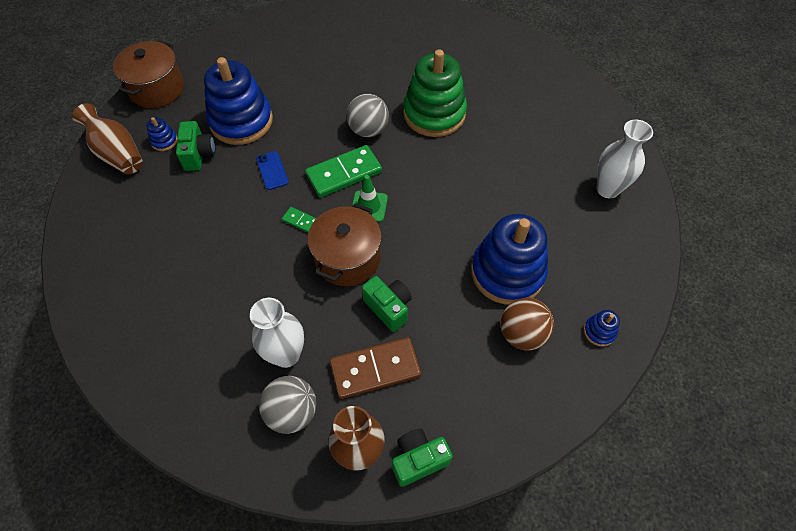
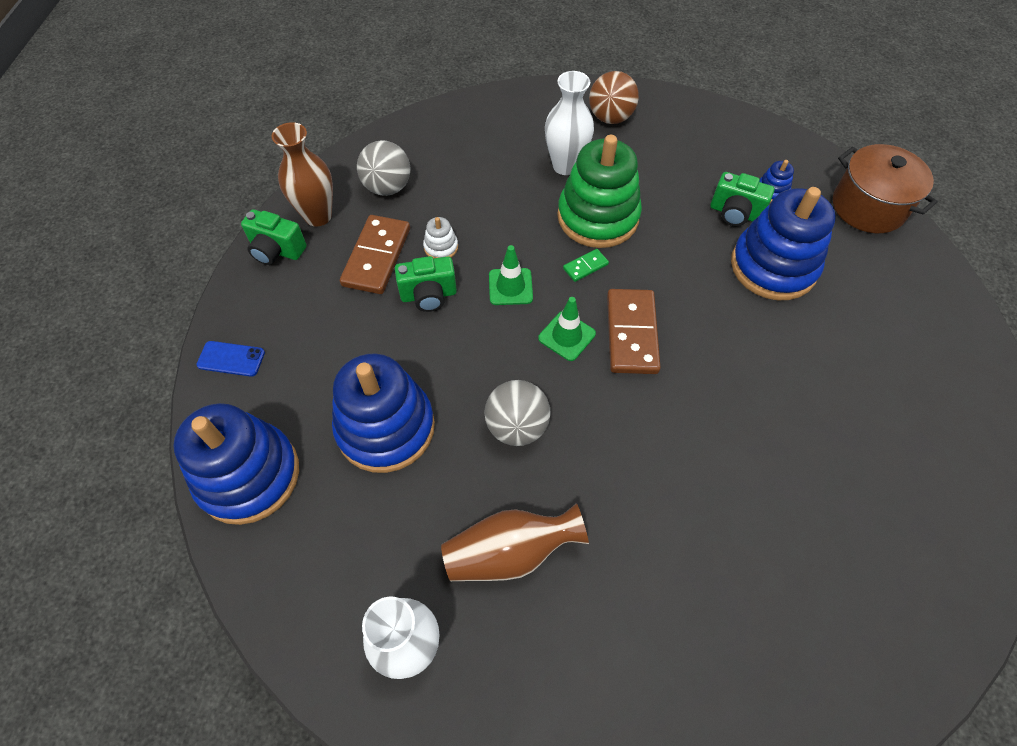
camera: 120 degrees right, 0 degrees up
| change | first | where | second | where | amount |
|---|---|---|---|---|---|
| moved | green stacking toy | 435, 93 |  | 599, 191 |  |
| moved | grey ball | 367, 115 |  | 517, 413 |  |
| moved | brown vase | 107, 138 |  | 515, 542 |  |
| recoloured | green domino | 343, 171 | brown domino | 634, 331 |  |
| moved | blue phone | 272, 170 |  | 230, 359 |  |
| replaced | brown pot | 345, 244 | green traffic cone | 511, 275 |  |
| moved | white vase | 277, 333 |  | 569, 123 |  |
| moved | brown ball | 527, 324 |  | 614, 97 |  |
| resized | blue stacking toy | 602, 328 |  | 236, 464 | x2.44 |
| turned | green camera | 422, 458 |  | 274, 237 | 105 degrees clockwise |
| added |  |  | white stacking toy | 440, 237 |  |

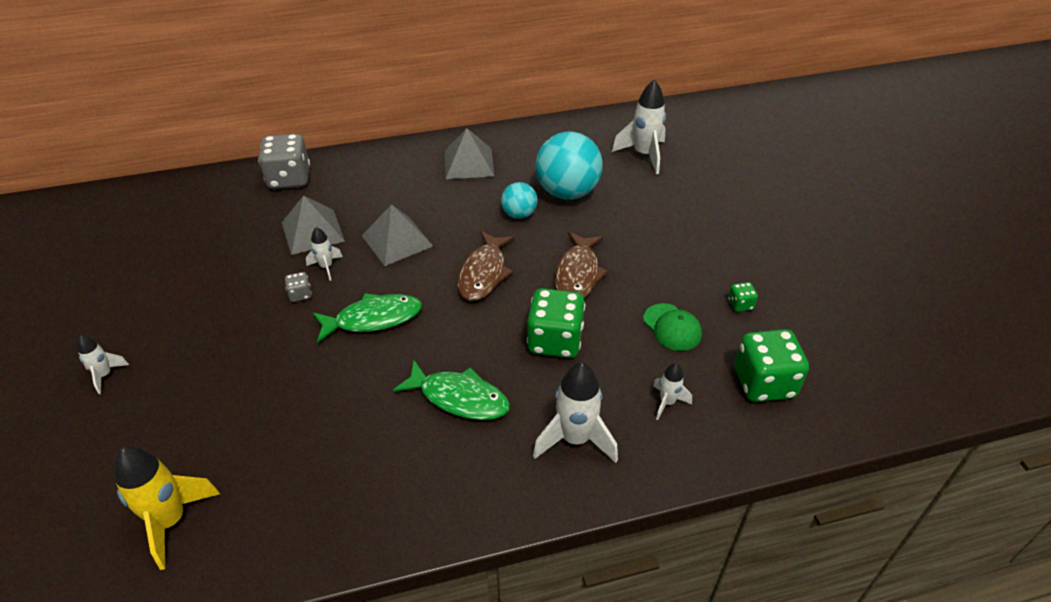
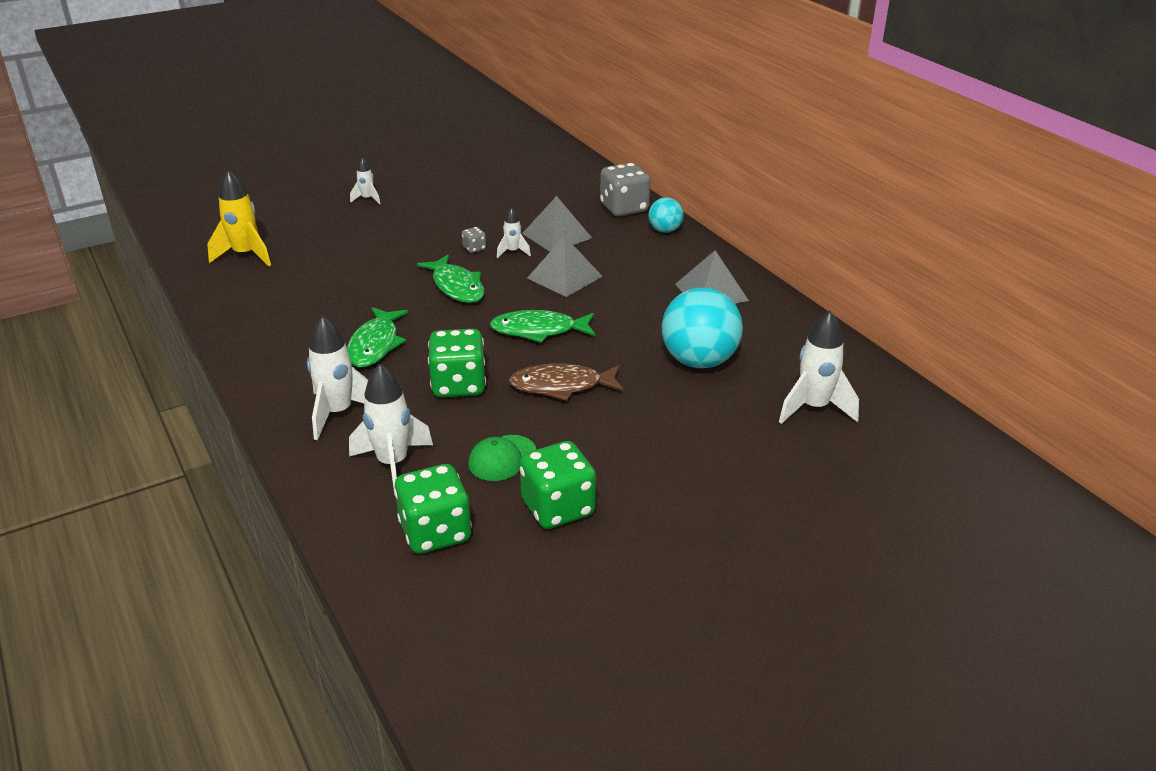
camera: 75 degrees right, 10 degrees down
| change | first | where | second | where | amount |
|---|---|---|---|---|---|
| moved | turquoise ball | 519, 200 |  | 666, 215 |  |
| recoloured | brown fish | 486, 266 | green fish | 542, 326 |  |
| resized | green dice | 743, 297 |  | 558, 485 | x2.23 |
| resized | white rocket | 672, 391 |  | 391, 429 | x1.86 |

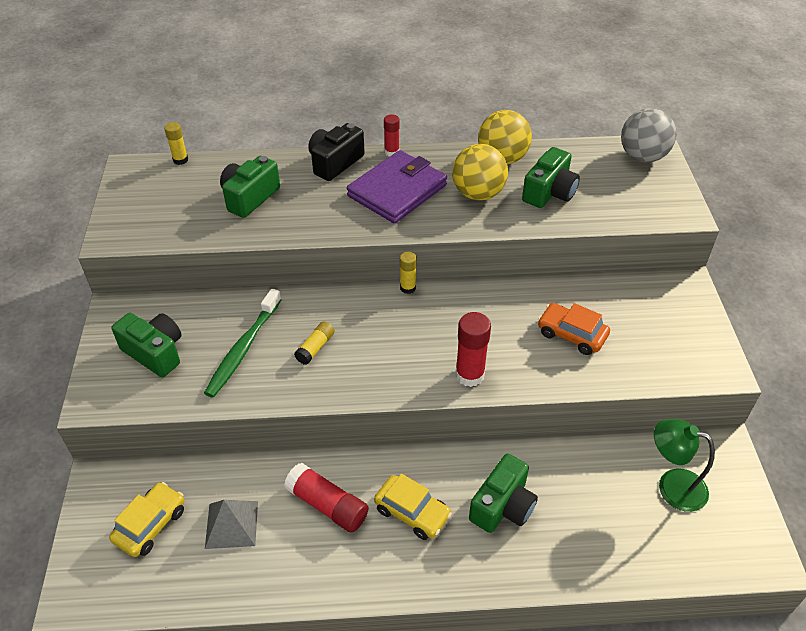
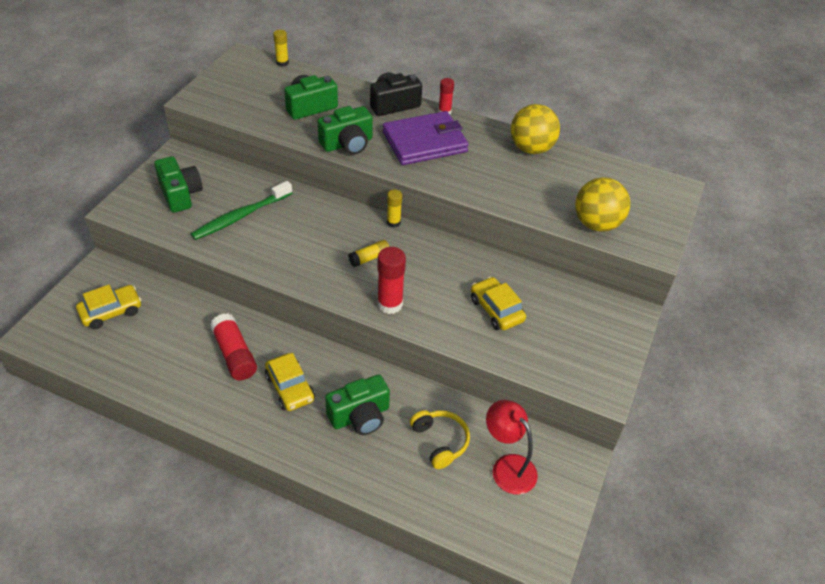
camera: 25 degrees right, 0 degrees up
| change | first | where | second | where | amount |
|---|---|---|---|---|---|
| removed | grey ball | 648, 135 |  |  |  |
| moved | yellow ball | 480, 172 |  | 602, 204 |  |
| moved | green camera | 551, 177 |  | 345, 130 |  |
| recoloured | orange car | 574, 329 | yellow car | 498, 303 |  |
| moved | yellow glue stick | 314, 343 |  | 368, 253 |  |
| recoloured | green lamp | 684, 465 | red lamp | 512, 447 |  |
| removed | grey pyramid | 231, 524 |  |  |  |
| added |  |  | yellow headphones | 440, 439 |  |

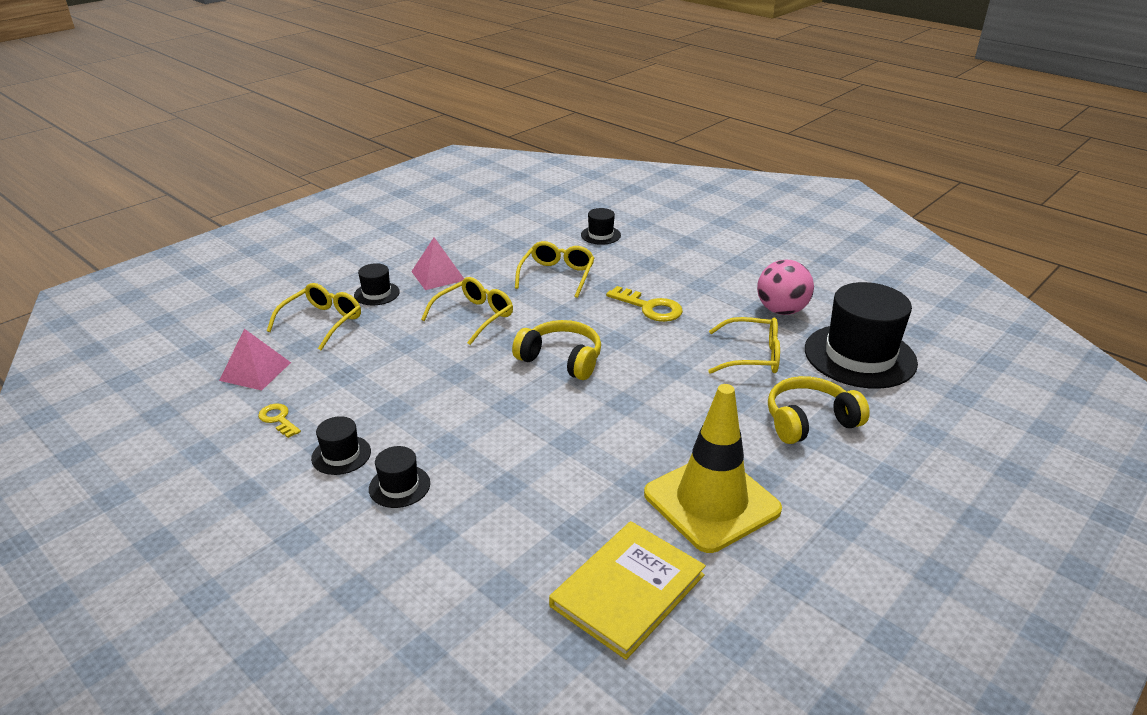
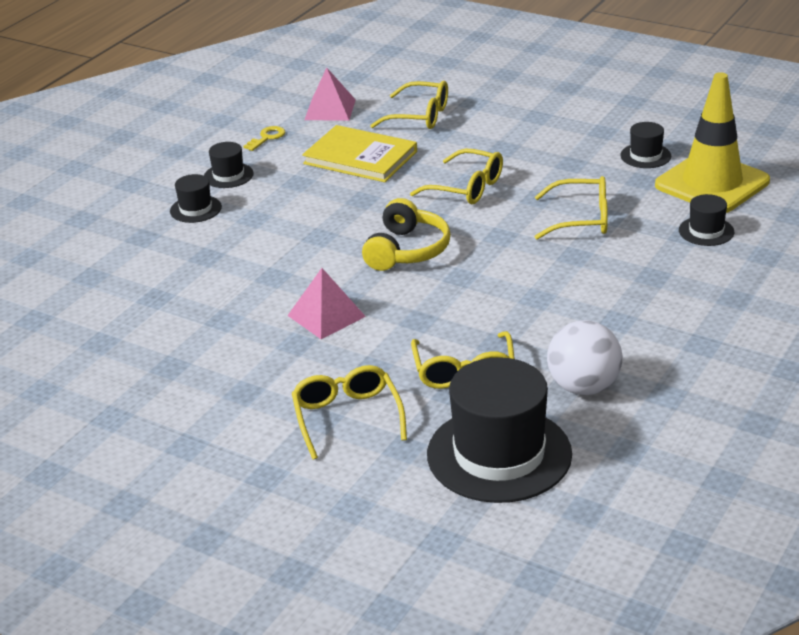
camera: 80 degrees right, 0 degrees up
| change | first | where | second | where | amount |
|---|---|---|---|---|---|
| moved | pink pyramid | 437, 263 |  | 326, 303 |  |
| recoloured | pink ball | 785, 287 | white ball | 585, 357 |  |
| moved | black hat | 377, 284 |  | 646, 145 |  |
| removed | yellow key | 644, 304 |  |  |  |
| replaced | yellow headphones | 819, 410 | yellow glasses | 349, 412 |  |
| moved | yellow traffic cone | 713, 468 |  | 712, 142 |  |
| moved | yellow book | 627, 590 |  | 359, 153 |  |

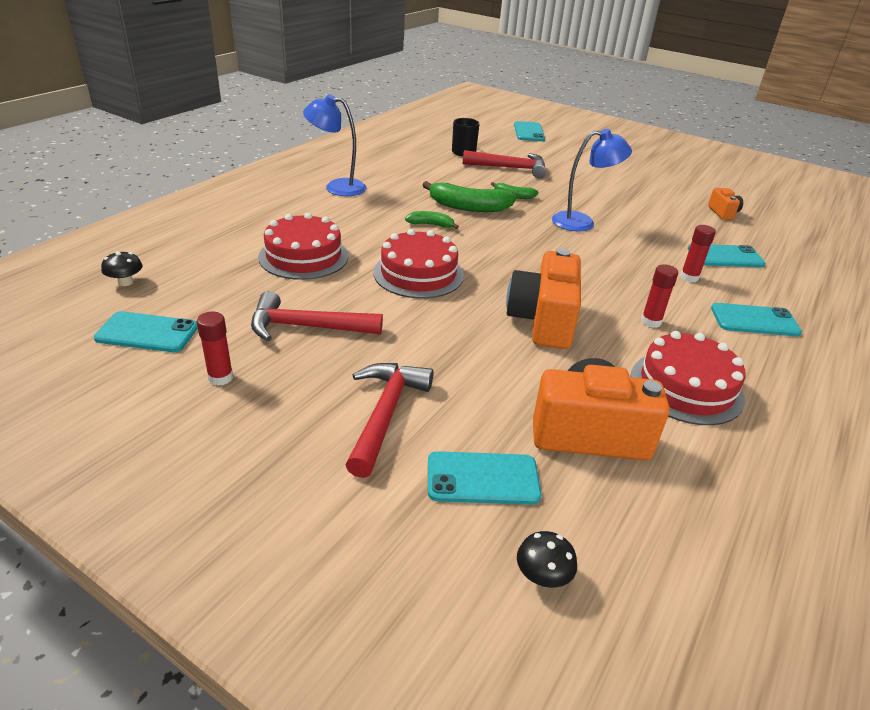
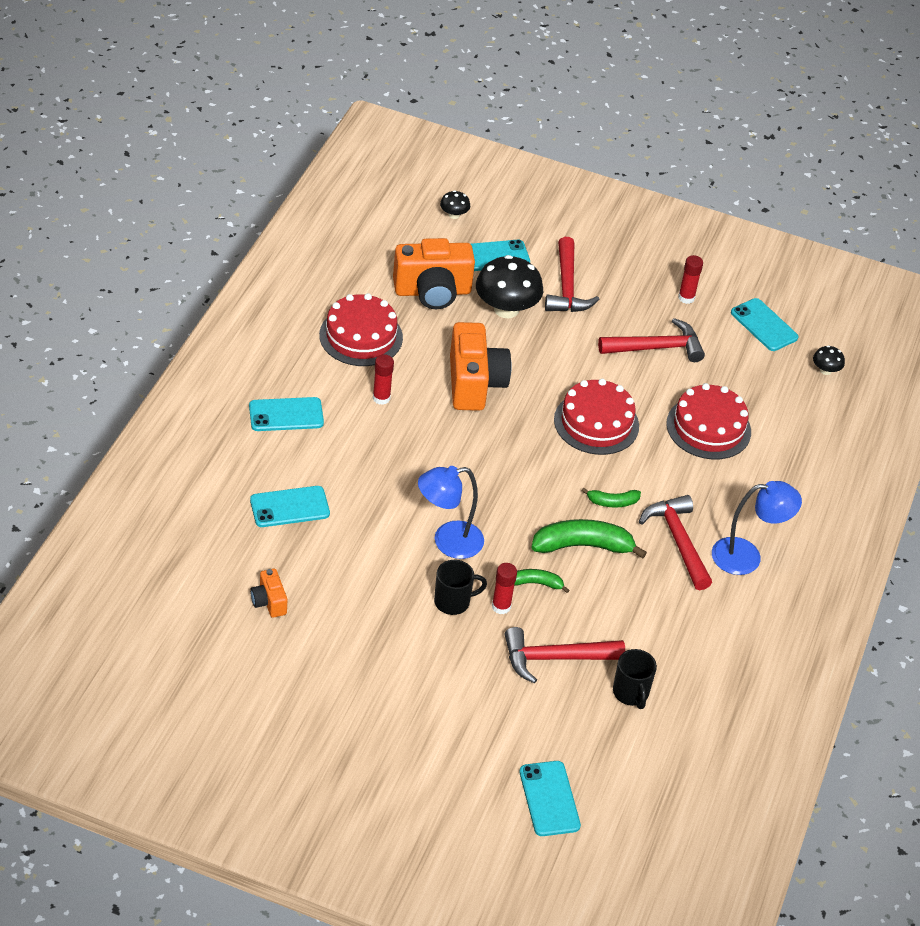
camera: 165 degrees right, 10 degrees up
| change | first | where | second | where | amount |
|---|---|---|---|---|---|
| moved | red glue stick | 698, 253 |  | 504, 588 |  |
| turned | turquoise phone | 146, 331 |  | 765, 324 | 60 degrees clockwise |
| added |  |  | black mushroom | 509, 286 |  |
| added |  |  | red hammer | 675, 542 |  |
| added |  |  | black mug | 460, 587 |  |

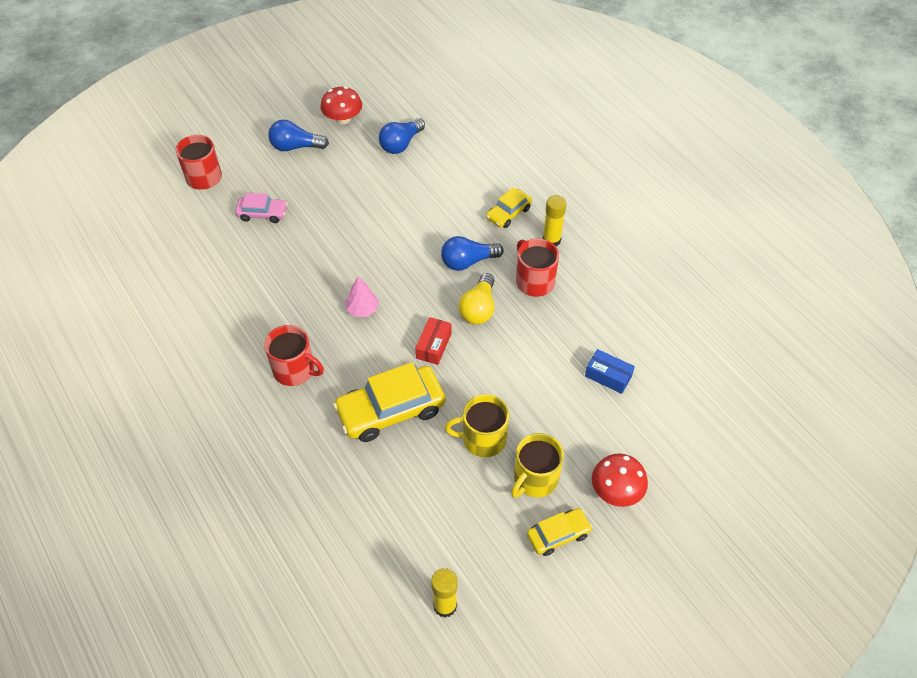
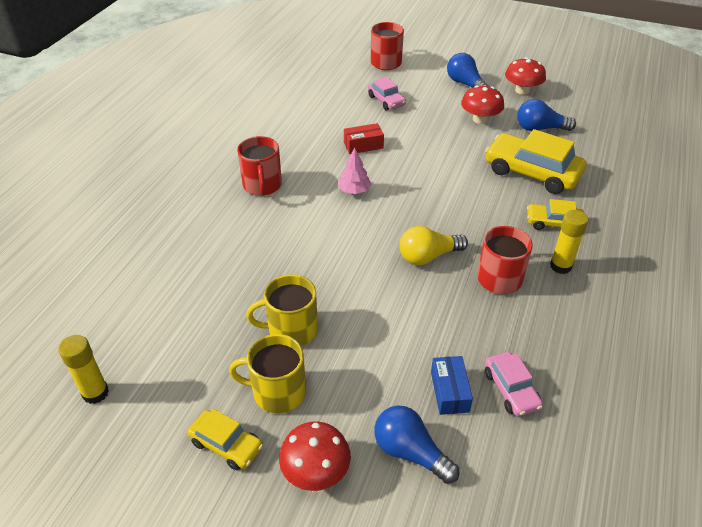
camera: 55 degrees right, 10 degrees down
| change | first | where | second | where | amount |
|---|---|---|---|---|---|
| moved | blue light bulb | 472, 253 |  | 416, 444 |  |
| moved | red box | 433, 341 |  | 364, 138 |  |
| moved | yellow car | 389, 402 |  | 536, 161 |  |
| turned | yellow mug | 477, 425 |  | 282, 310 | 60 degrees counterclockwise |
| added |  |  | red mushroom | 482, 104 |  |
| added |  |  | pink car | 514, 384 |  |

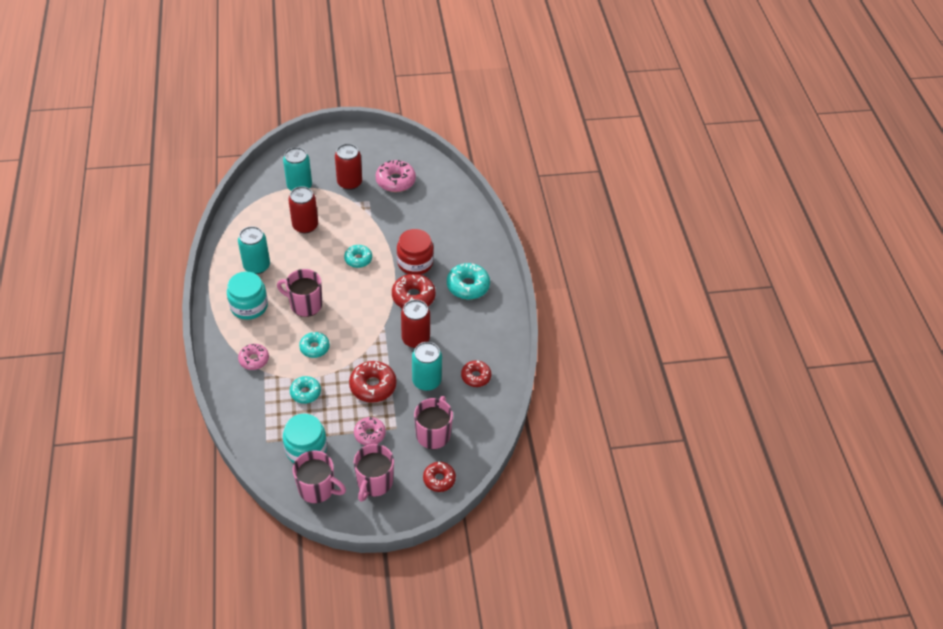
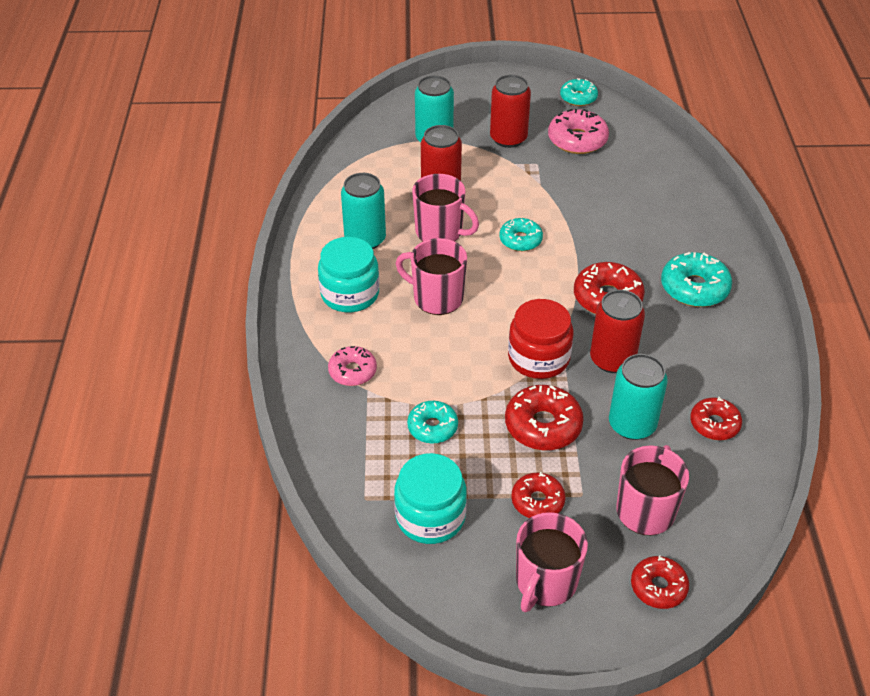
camera: 10 degrees right, 5 degrees down
| change | first | where | second | where | amount |
|---|---|---|---|---|---|
| moved | red jar | 415, 252 |  | 541, 339 |  |
| moved | turquoise donut | 314, 345 |  | 579, 92 |  |
| recoloured | pink donut | 370, 431 | red donut | 538, 495 |  |
| moved | pink mug | 319, 476 |  | 445, 208 |  |

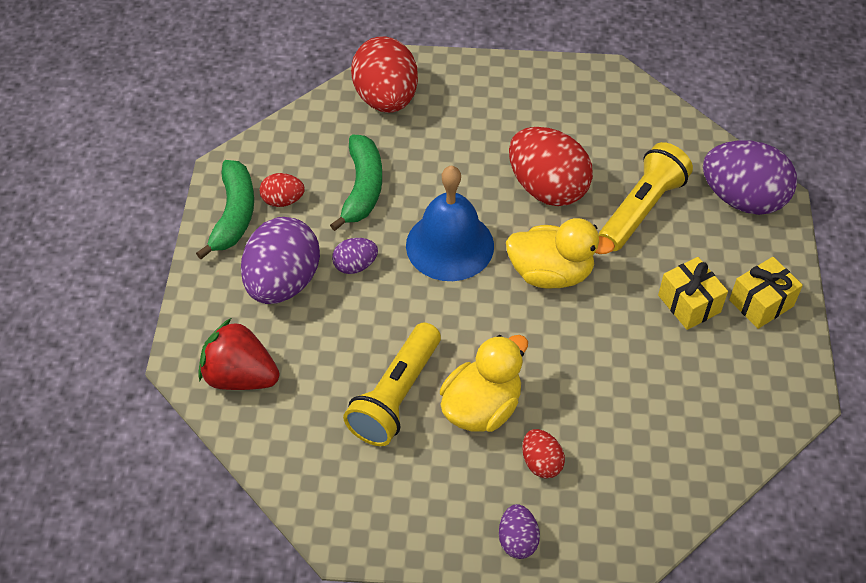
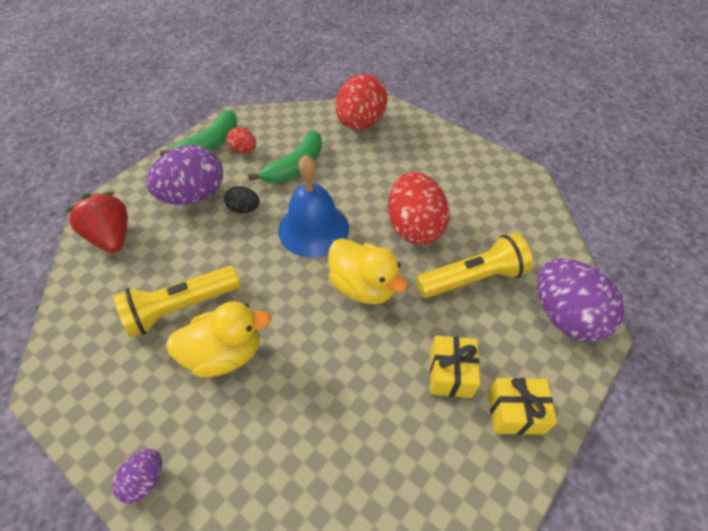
camera: 35 degrees right, 0 degrees up
| change | first | where | second | where | amount |
|---|---|---|---|---|---|
| recoloured | purple egg | 355, 256 | black egg | 242, 200 |  |
| removed | red egg | 543, 454 |  |  |  |

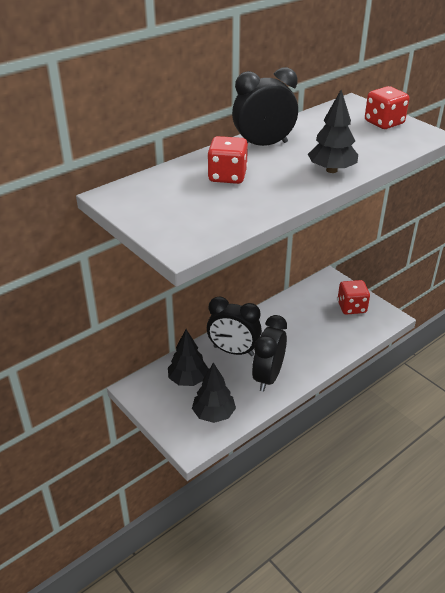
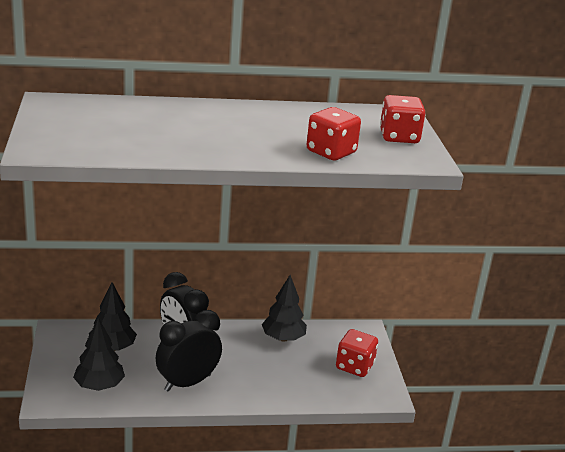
camera: 30 degrees right, 10 degrees down
| change | first | where | second | where | amount |
|---|---|---|---|---|---|
| removed | black clock | 265, 106 |  |  |  |
| moved | black tree | 333, 131 |  | 284, 308 |  |
| moved | red dice | 227, 160 |  | 334, 134 |  |

